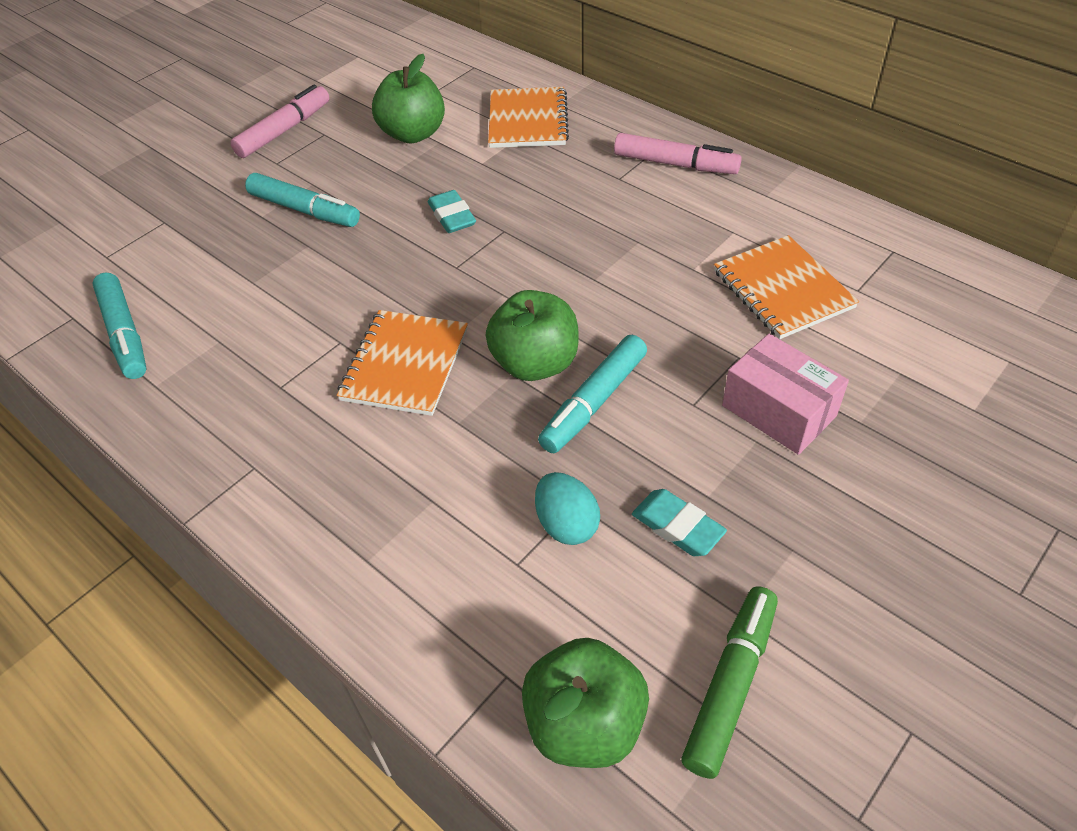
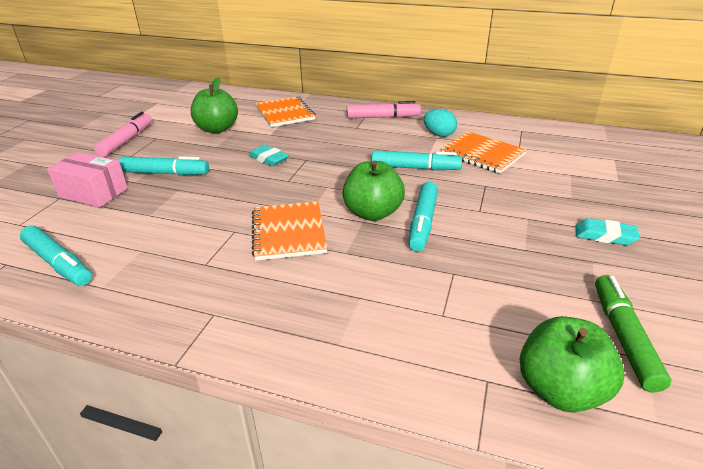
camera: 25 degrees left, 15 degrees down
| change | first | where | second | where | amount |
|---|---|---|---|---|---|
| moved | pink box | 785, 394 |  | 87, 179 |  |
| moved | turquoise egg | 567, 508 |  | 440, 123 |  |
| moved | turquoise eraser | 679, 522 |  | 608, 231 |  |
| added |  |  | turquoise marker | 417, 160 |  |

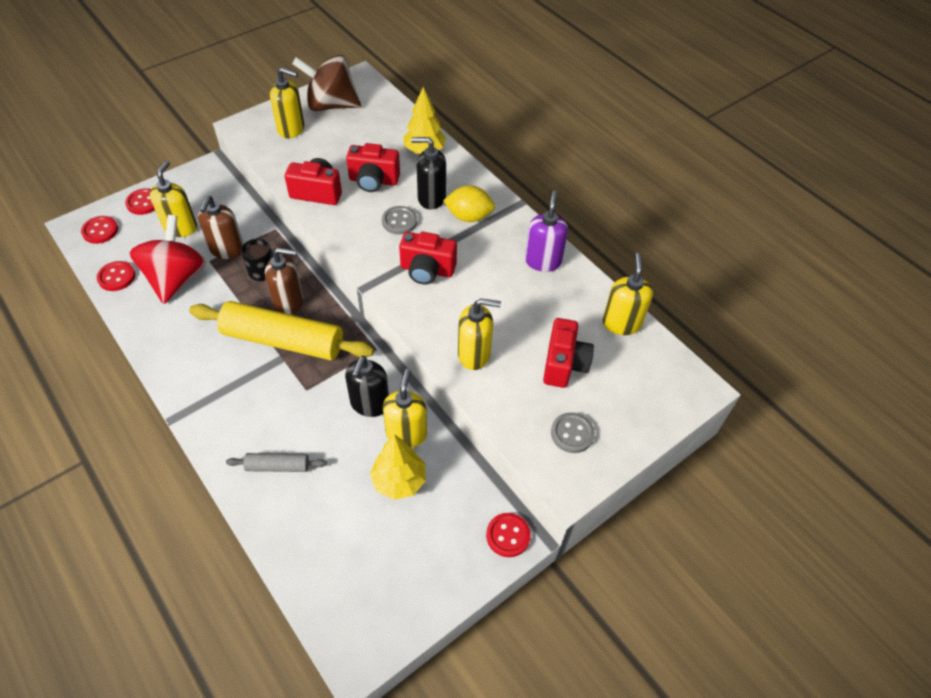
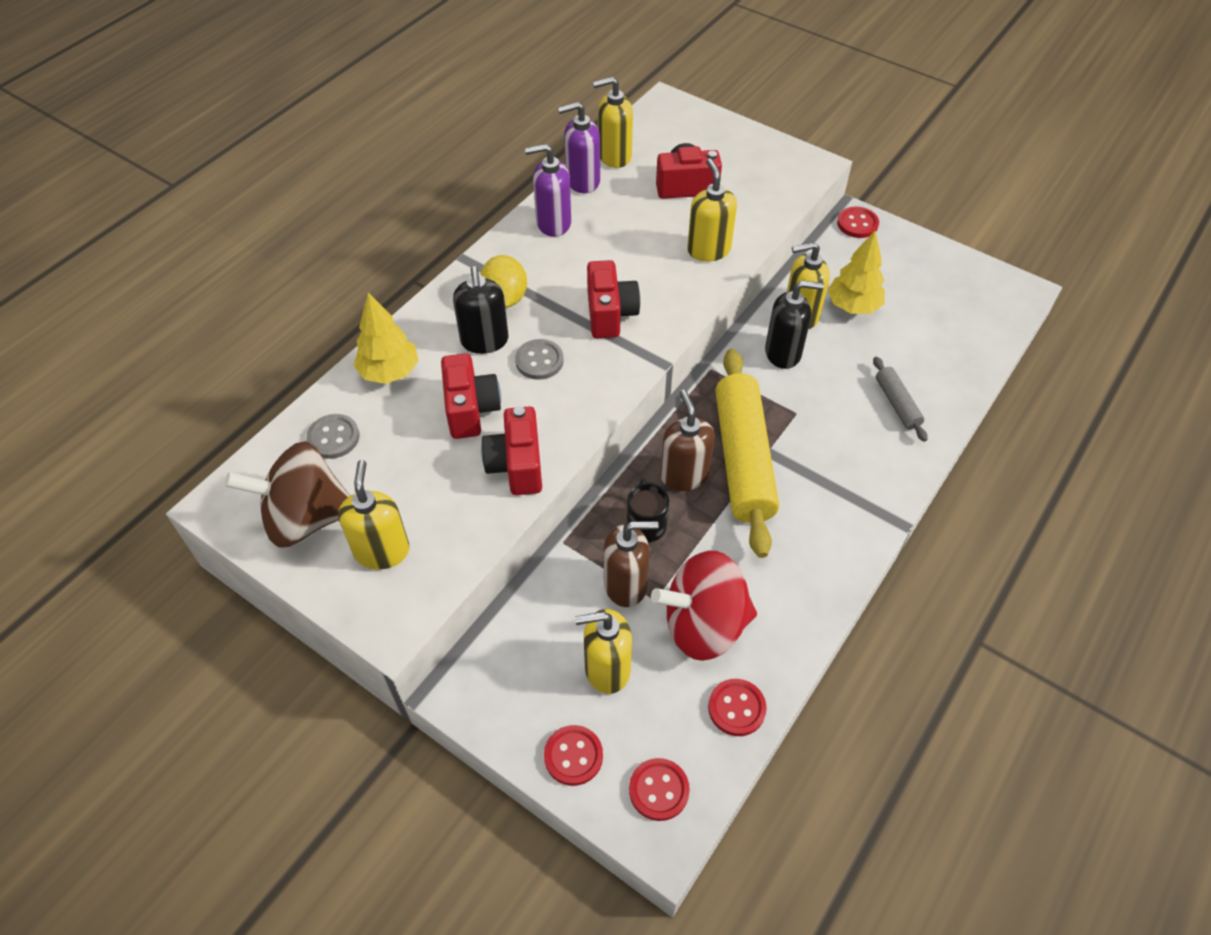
camera: 105 degrees left, 0 degrees up
| change | first | where | second | where | amount |
|---|---|---|---|---|---|
| turned | brown spinning top | 326, 83 |  | 287, 494 | 90 degrees clockwise |
| moved | grey button | 573, 432 |  | 333, 436 |  |
| added |  |  | purple soap dispenser | 579, 147 |  |

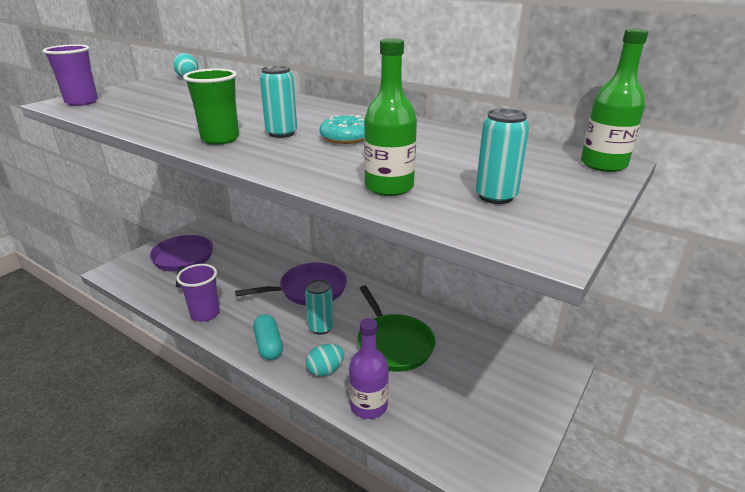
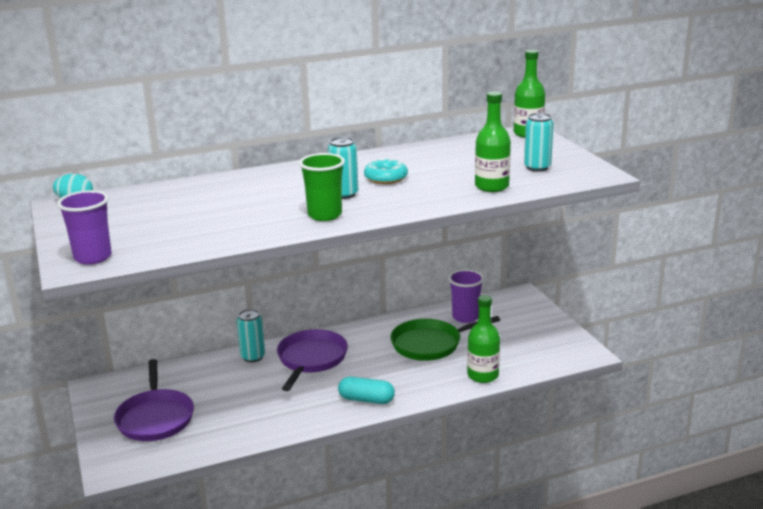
camera: 55 degrees left, 5 degrees down
| change | first | where | second | where | amount |
|---|---|---|---|---|---|
| turned | purple pan | 181, 261 |  | 154, 400 | 120 degrees counterclockwise |
| moved | purple cup | 198, 293 |  | 466, 296 |  |
| moved | turquoise can | 319, 307 |  | 251, 335 |  |
| turned | green pan | 396, 328 |  | 445, 338 | 150 degrees clockwise |
| recoloured | purple bottle | 369, 368 | green bottle | 483, 339 |  |
| removed | turquoise egg | 325, 360 |  |  |  |

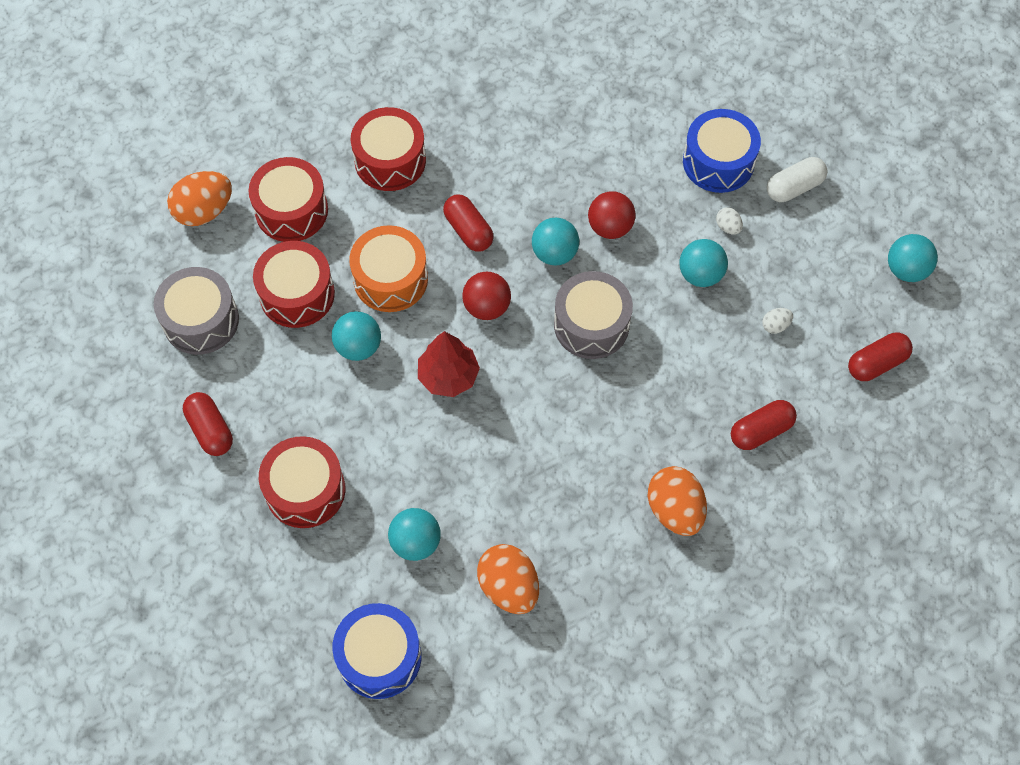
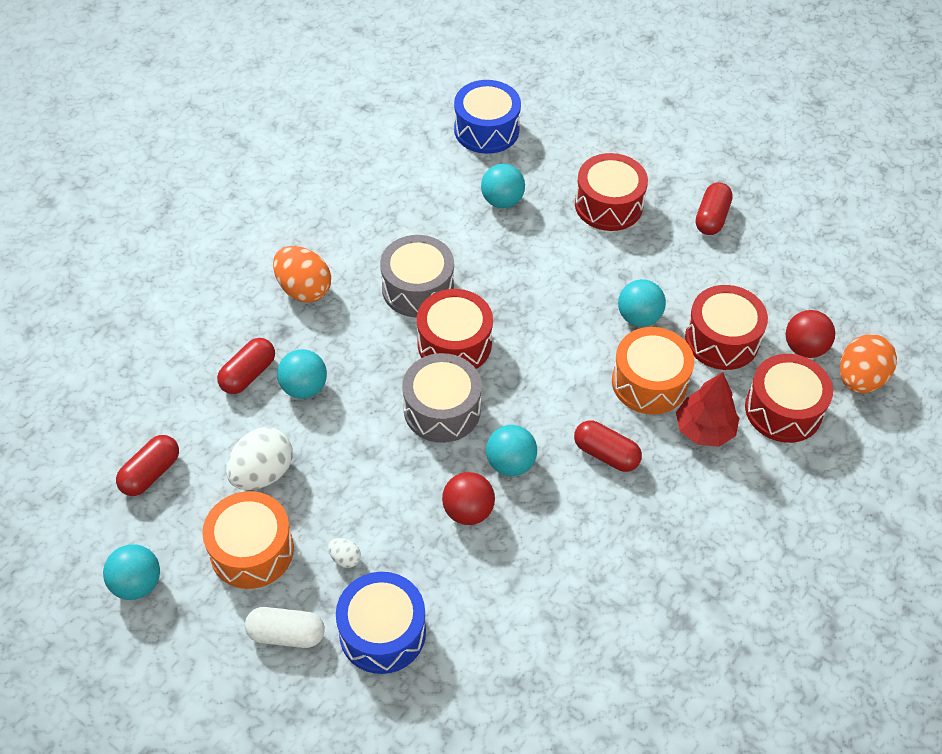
camera: 155 degrees right, 10 degrees down
| change | first | where | second | where | amount |
|---|---|---|---|---|---|
| moved | red drum | 388, 149 |  | 455, 329 |  |
| turned | white capsule | 797, 179 |  | 285, 627 | 60 degrees clockwise |
| moved | turquoise ball | 703, 263 |  | 302, 374 |  |
| moved | grey drum | 196, 311 |  | 417, 276 |  |
| moved | red ball | 486, 296 |  | 810, 334 |  |
| resized | white egg | 777, 321 |  | 259, 458 | x2.15 |
| moved | red tree | 449, 364 |  | 707, 409 |  |
| turned | red capsule | 208, 424 |  | 714, 208 | 75 degrees clockwise |
| removed | orange egg | 508, 579 |  |  |  |
| added |  |  | orange drum | 248, 540 |  |

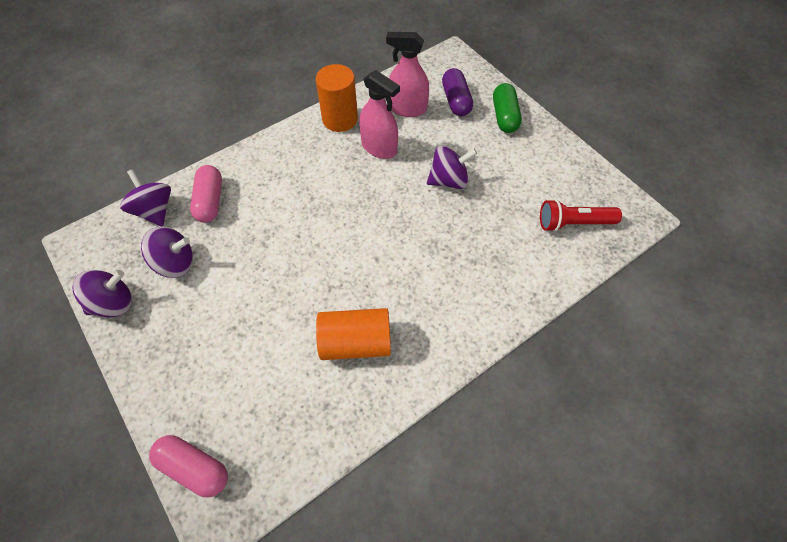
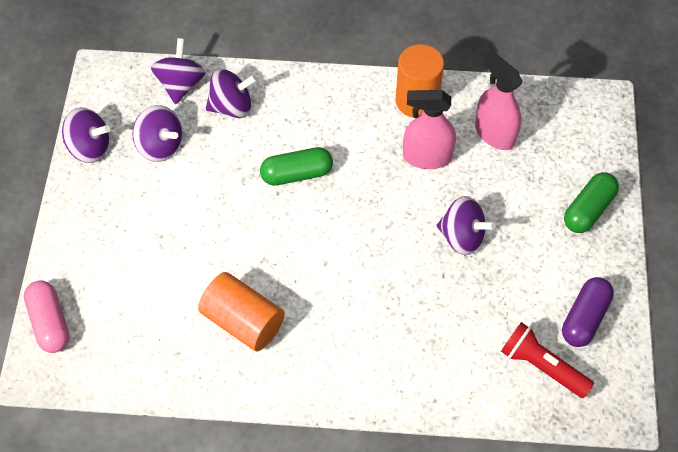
camera: 40 degrees right, 0 degrees up
| change | first | where | second | where | amount |
|---|---|---|---|---|---|
| moved | purple capsule | 457, 92 |  | 588, 312 |  |
| turned | pink spray bottle | 379, 114 |  | 429, 129 | 105 degrees clockwise |
| replaced | pink capsule | 206, 194 | purple spinning top | 231, 93 |  |
| added |  |  | green capsule | 296, 166 |  |

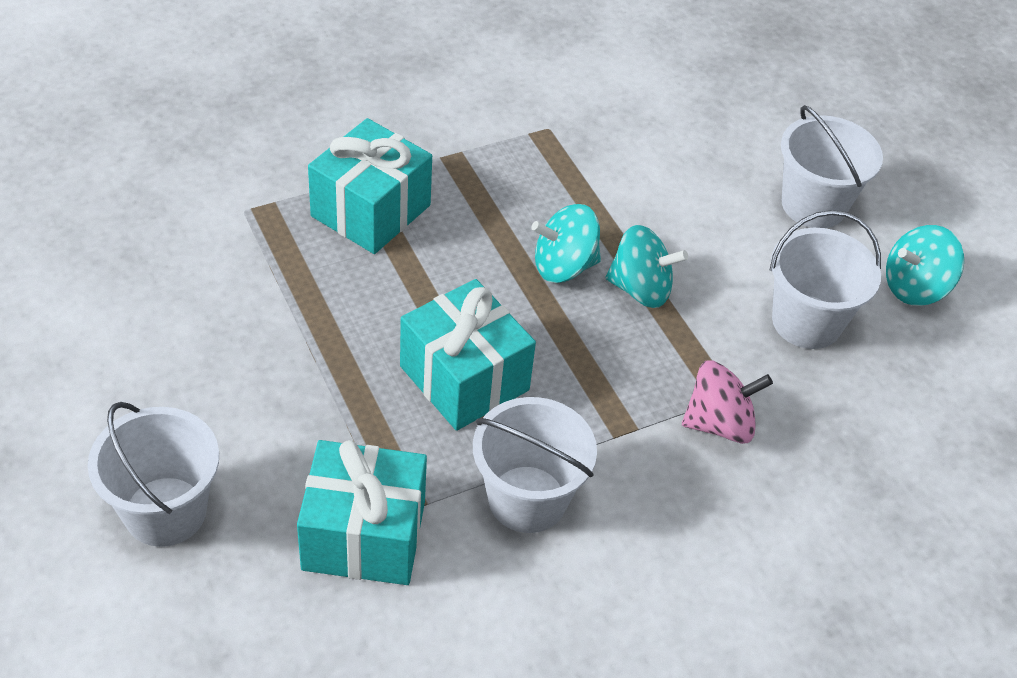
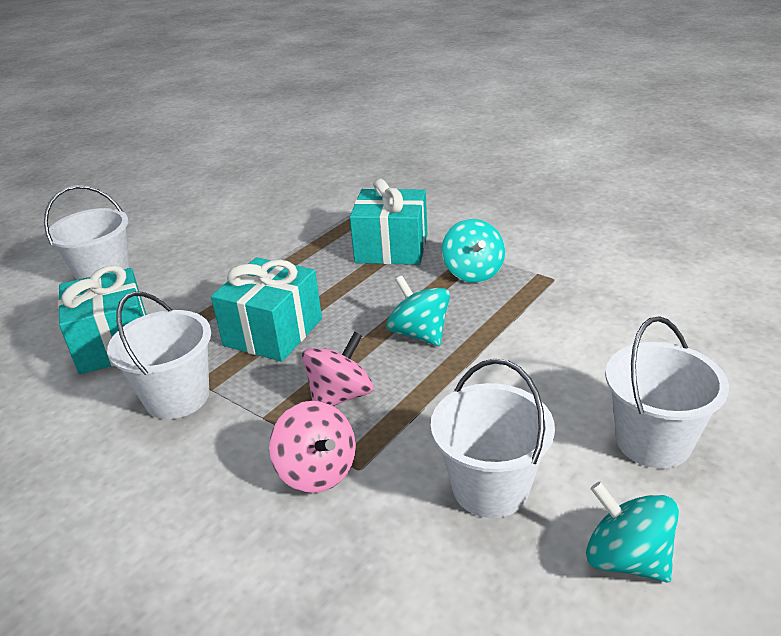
camera: 70 degrees right, 15 degrees down
| change | first | where | second | where | amount |
|---|---|---|---|---|---|
| moved | turquoise spinning top | 646, 266 |  | 473, 251 |  |
| added |  |  | pink spinning top | 337, 369 |  |

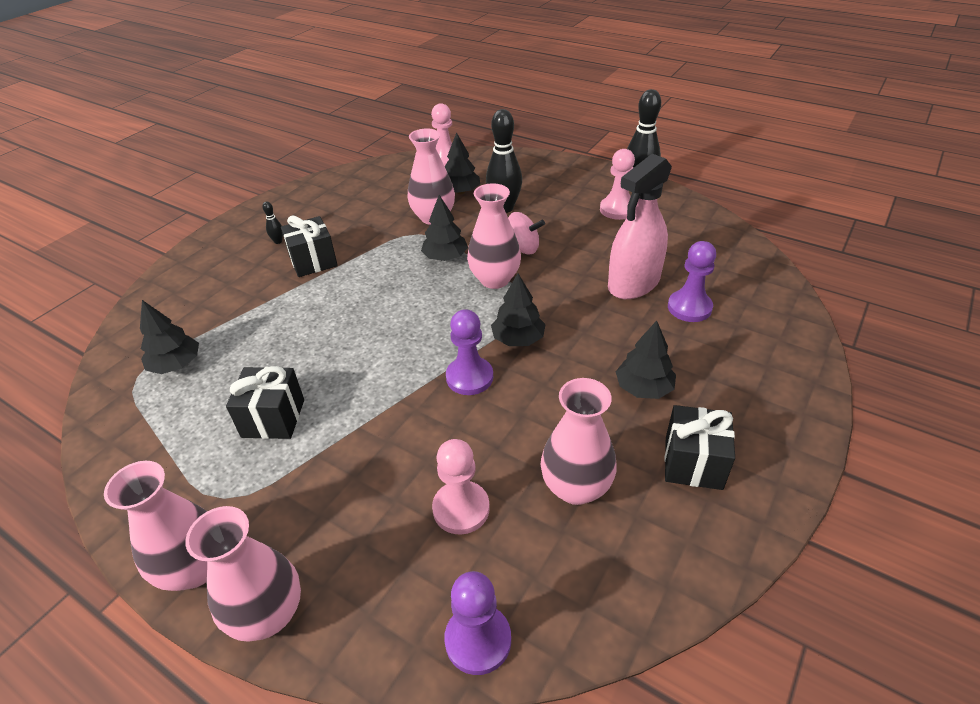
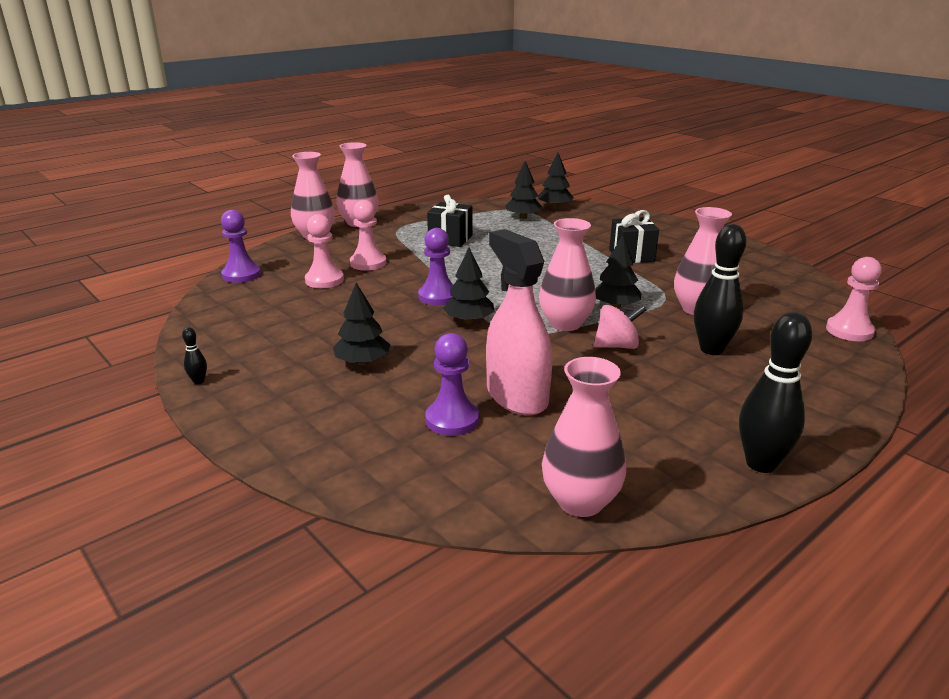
camera: 105 degrees right, 15 degrees down
| change | first | where | second | where | amount |
|---|---|---|---|---|---|
| moved | black tree | 462, 163 |  | 556, 181 |  |
| moved | pink pawn | 617, 184 |  | 368, 235 |  |
| moved | black bowling pin | 272, 222 |  | 194, 355 |  |
| turned | pink spinning top | 526, 233 |  | 620, 327 | 135 degrees counterclockwise |
| moved | pink vase | 579, 441 |  | 584, 437 |  |
| removed | black gift | 700, 447 |  |  |  |

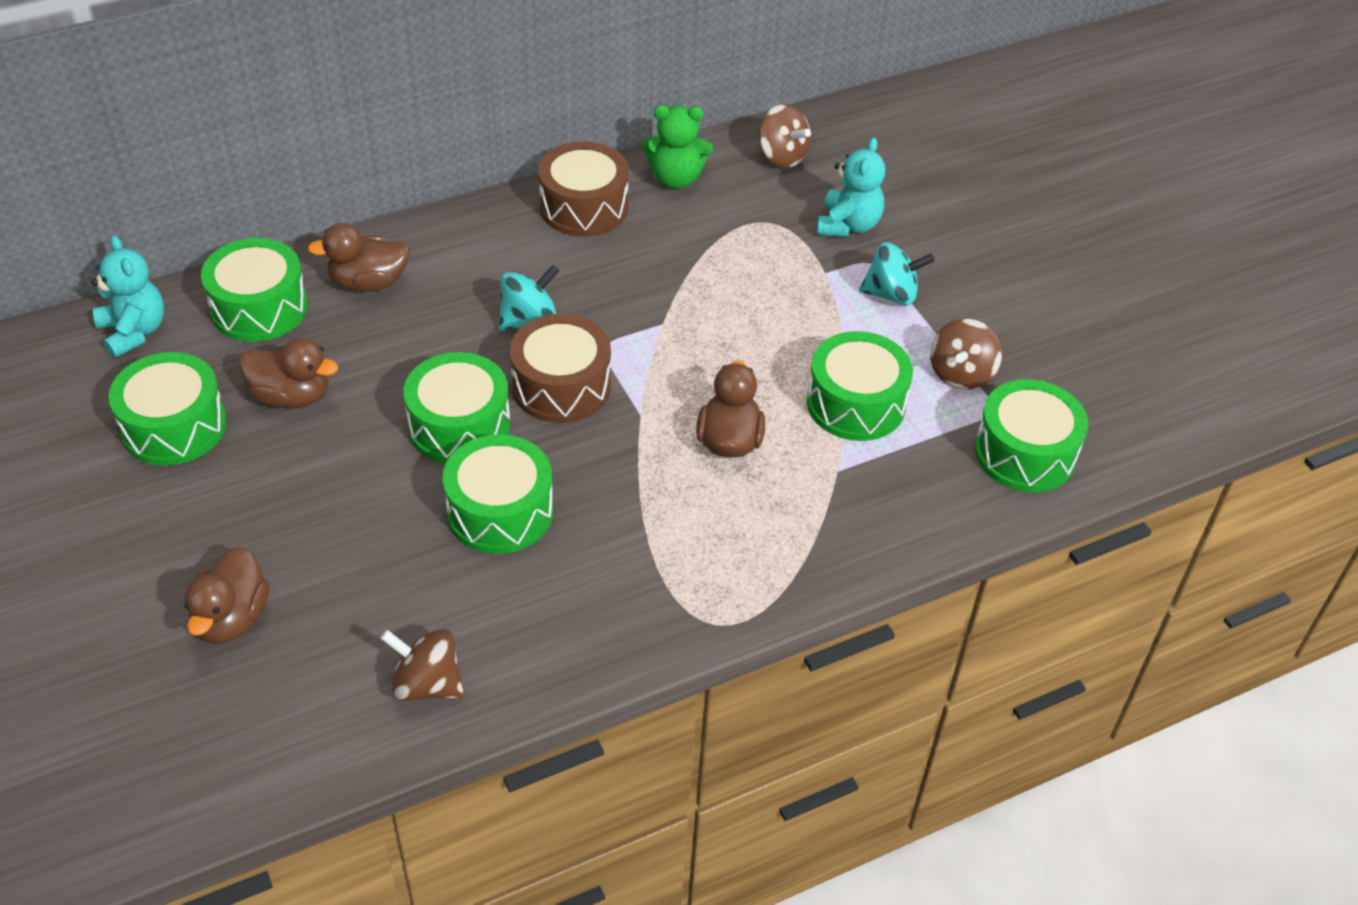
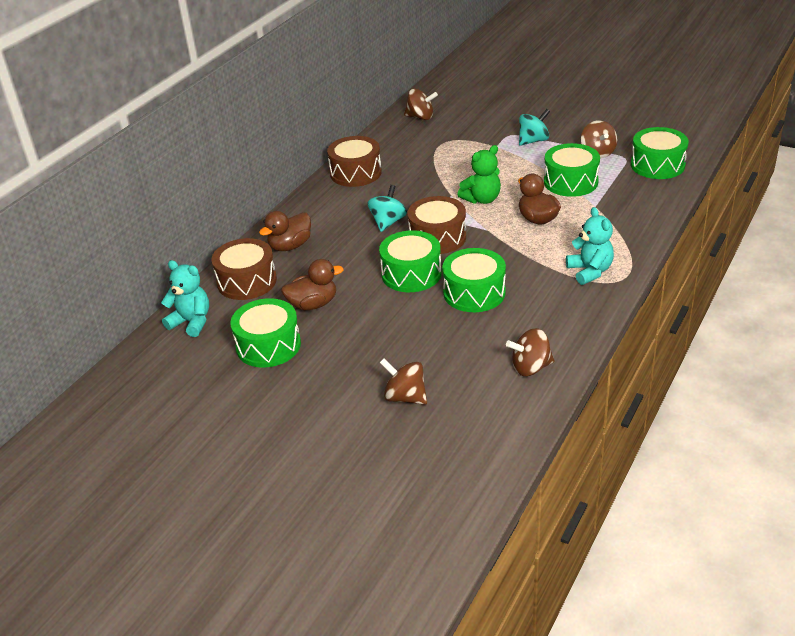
camera: 30 degrees left, 10 degrees down
| change | first | where | second | where | amount |
|---|---|---|---|---|---|
| moved | green teddy bear | 677, 147 |  | 479, 174 |  |
| moved | turquoise teddy bear | 851, 187 |  | 590, 246 |  |
| recoloured | green drum | 254, 290 | brown drum | 244, 269 |  |
| replaced | brown duck | 226, 595 | brown spinning top | 403, 382 |  |

